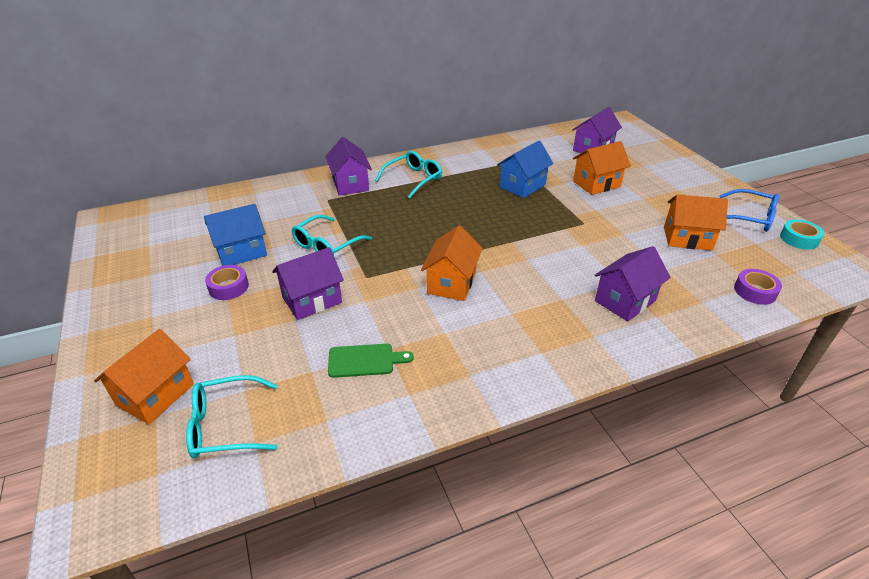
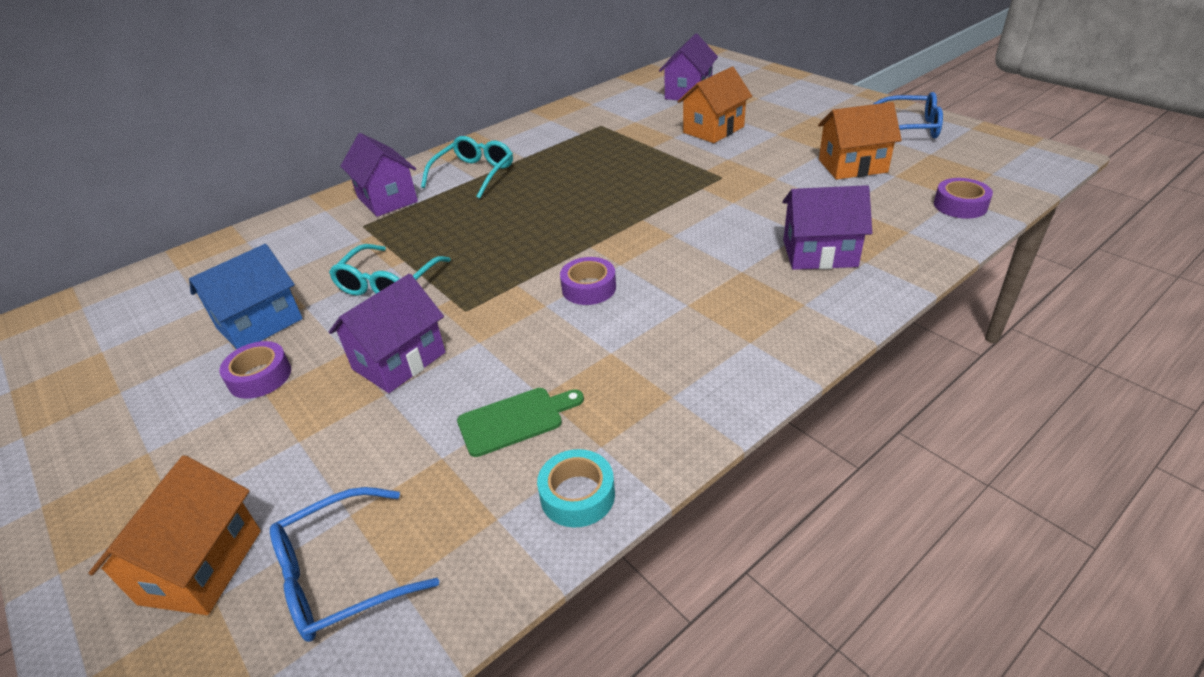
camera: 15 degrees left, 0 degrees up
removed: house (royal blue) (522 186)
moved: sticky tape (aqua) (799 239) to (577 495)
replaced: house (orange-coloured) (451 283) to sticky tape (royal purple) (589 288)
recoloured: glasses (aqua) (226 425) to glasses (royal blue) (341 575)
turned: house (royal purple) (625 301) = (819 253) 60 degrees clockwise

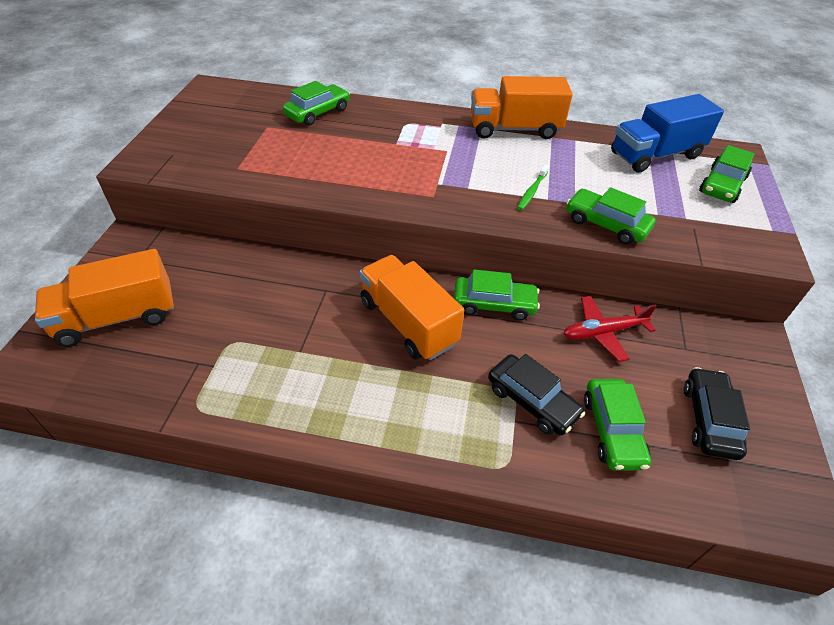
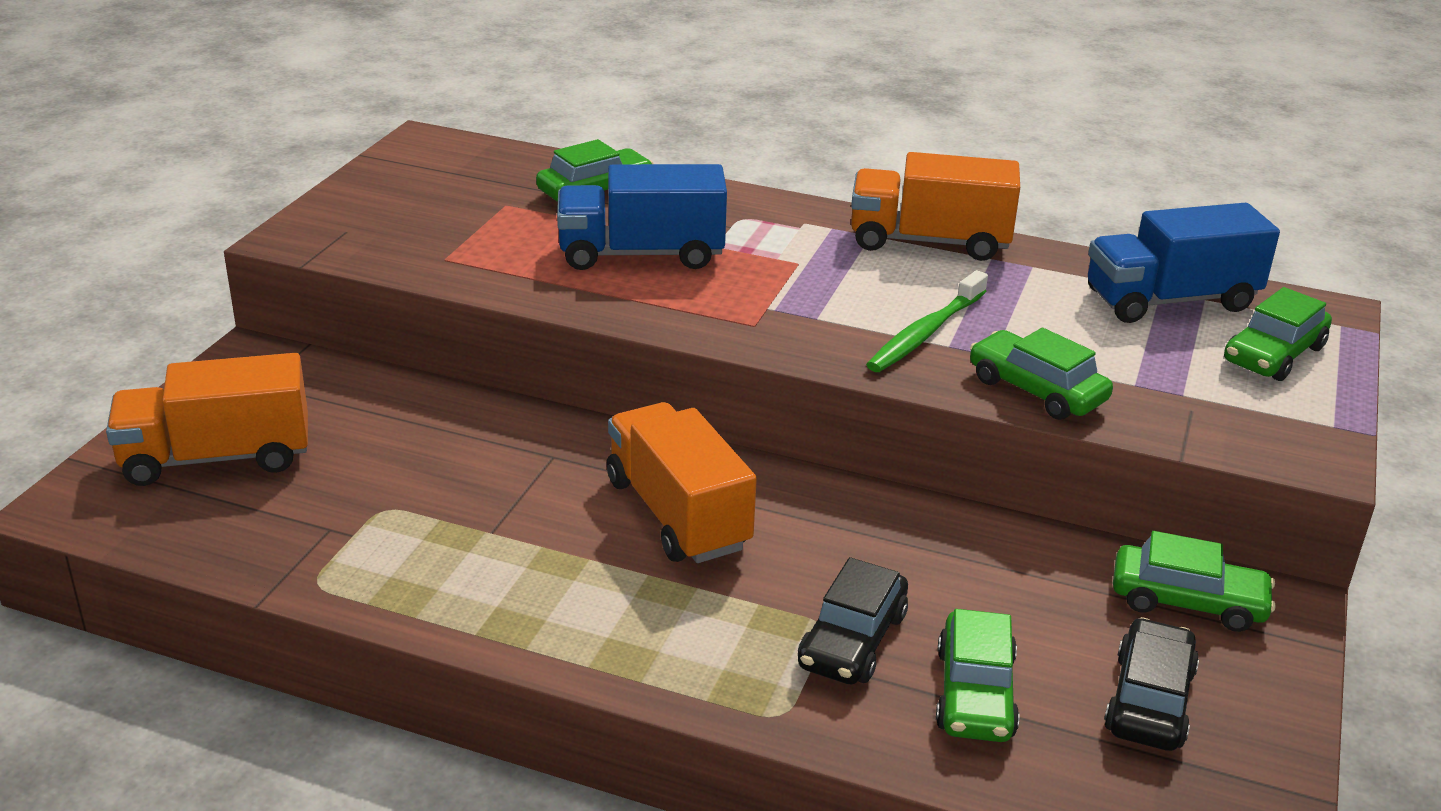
camera: 10 degrees right, 15 degrees down
removed: plane (scarlet) (603 332)
added: truck (royal blue) (641 254)
moved: car (leaf-green) (494 304) to (1187 601)
turned: car (black) (532 401) = (852 640) 60 degrees clockwise
resized: tooth brush (leaf-green) (532 191) = (925 333) x1.63

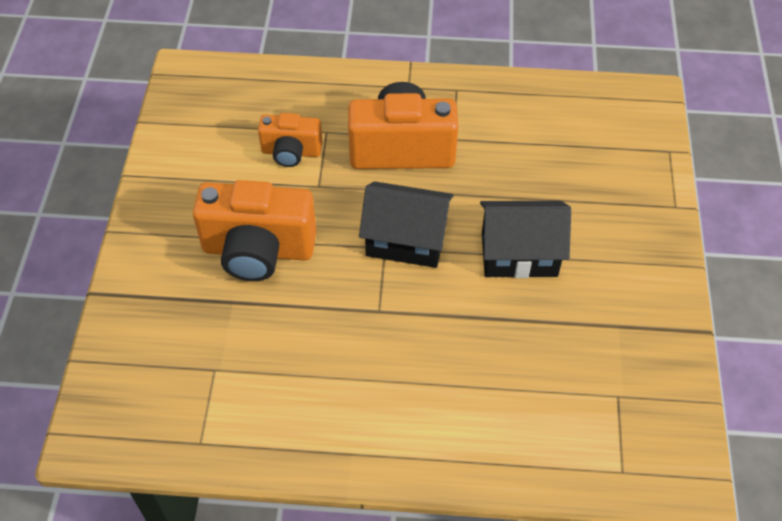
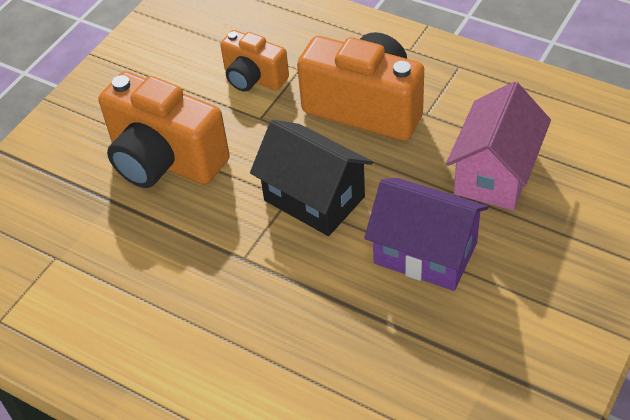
camera: 30 degrees right, 5 degrees down
added: house (rosy) (495 173)
recoloured: house (black) (519 254) to house (royal purple) (425 253)

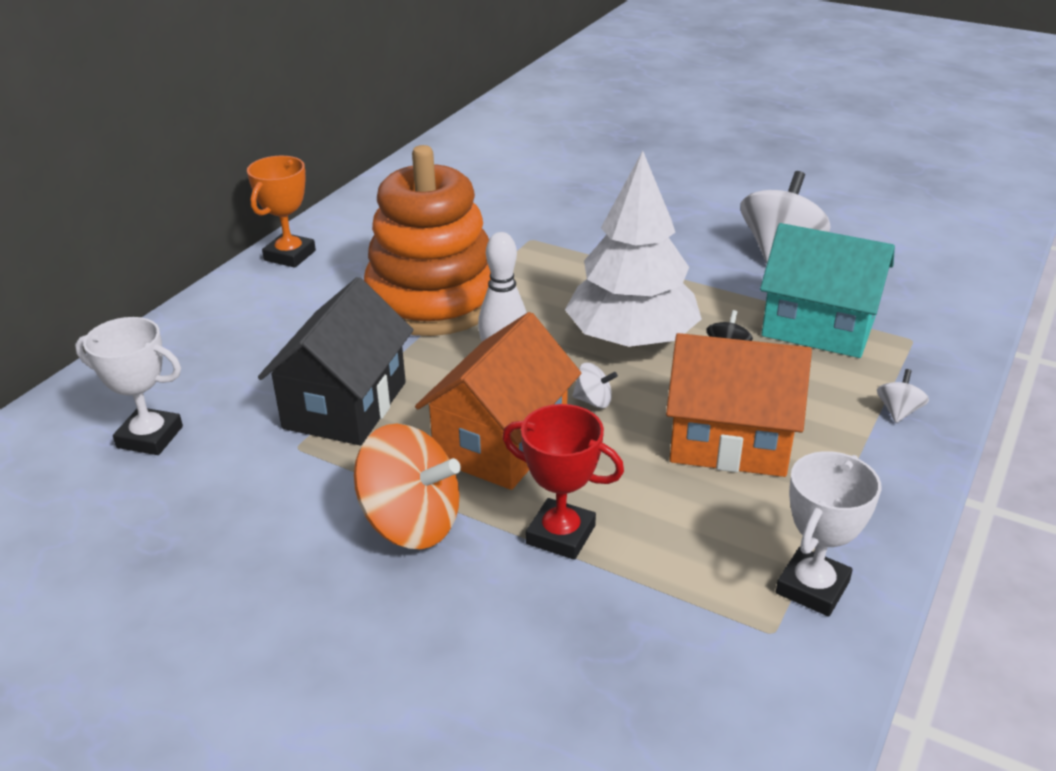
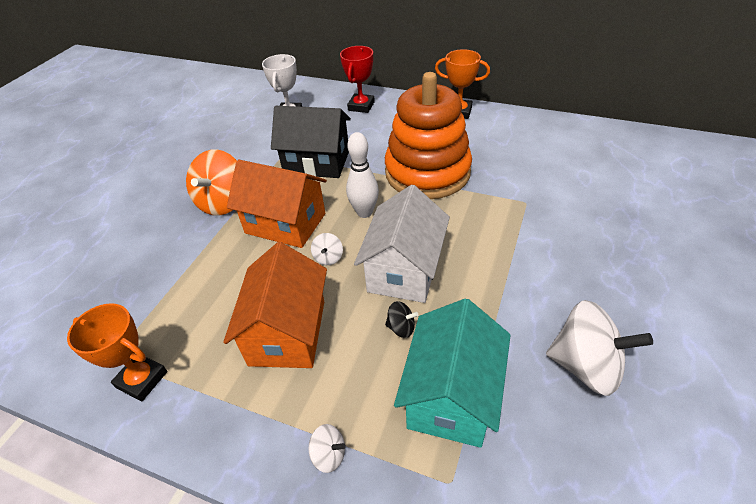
camera: 85 degrees right, 10 degrees up
moved: prize cup (scarlet) (561 535) to (361 106)
replaced: fir tree (white) (631 339) to house (white) (404 270)
recoloured: prize cup (white) (812 587) to prize cup (orange-coloured) (142 379)

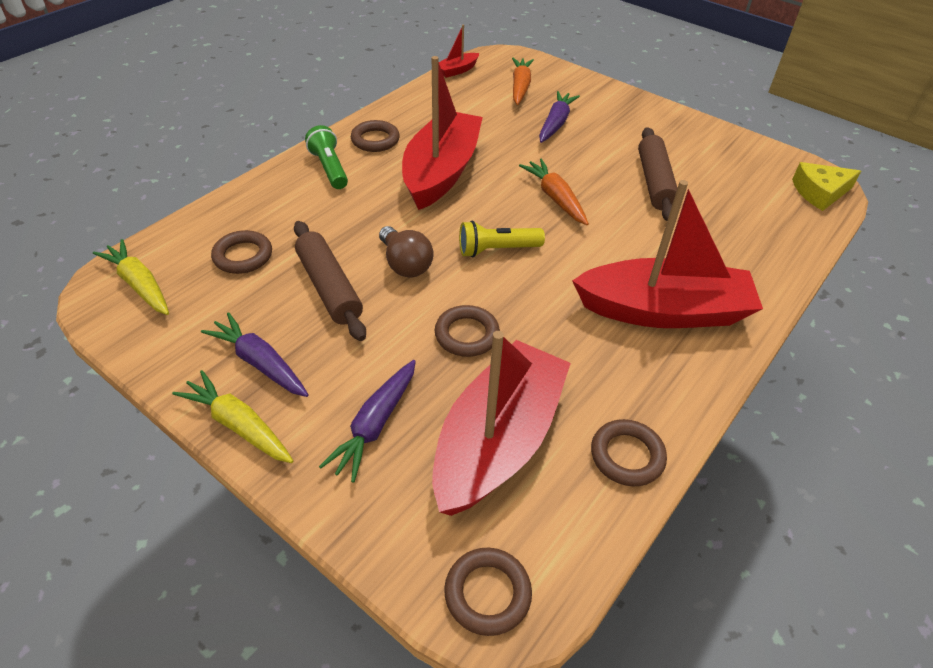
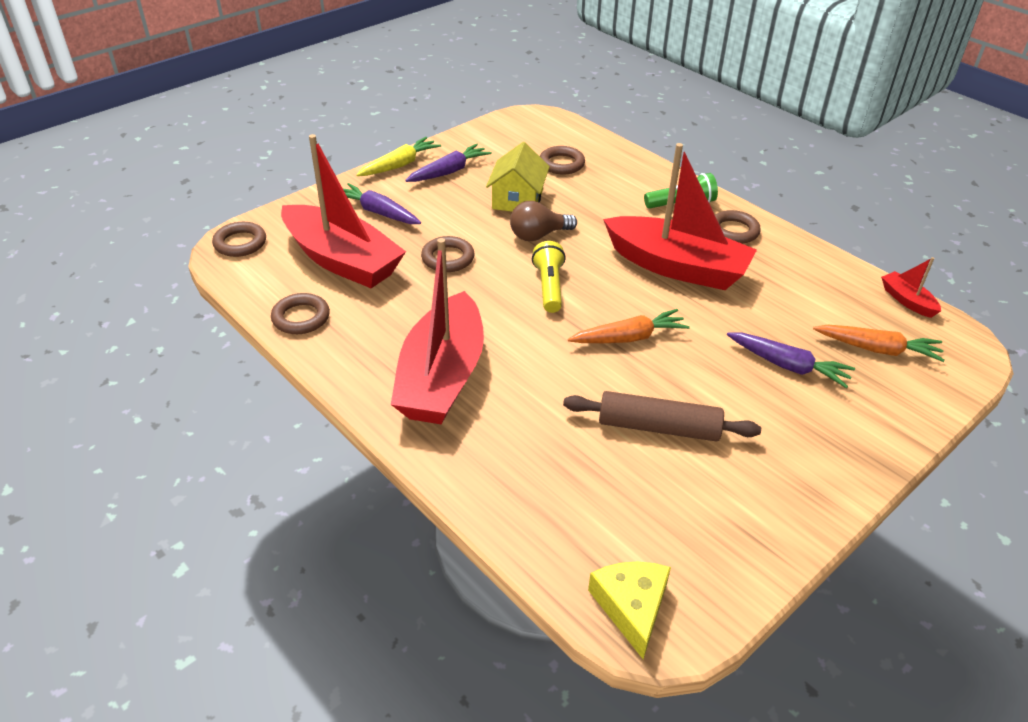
camera: 100 degrees right, 5 degrees down
removed: toy carrot (yellow) (139 284)
replaced: pastry roller (brown) (329 287) to house (yellow) (517 199)

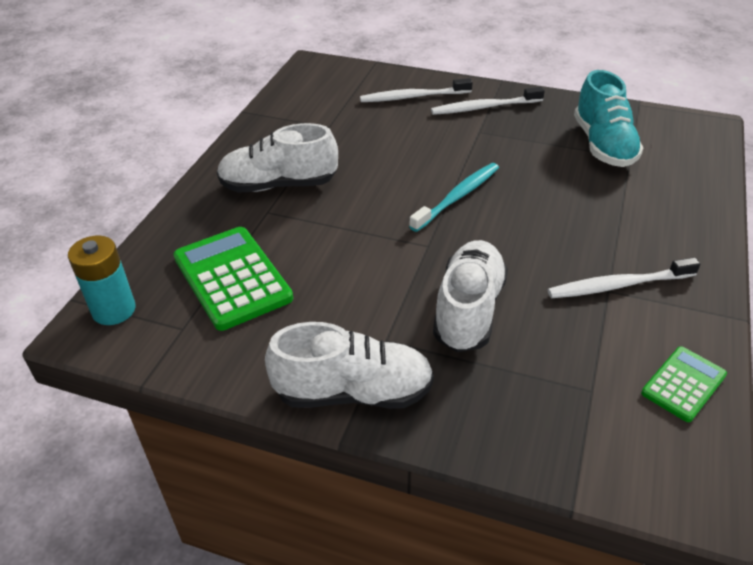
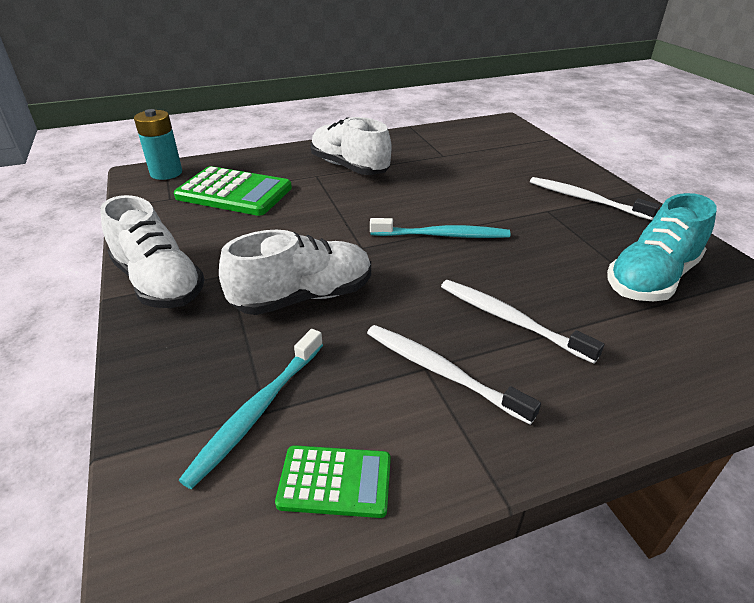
camera: 50 degrees right, 5 degrees down
added: tooth brush (aqua) (257 411)
moved: tooth brush (white) (412 97) to (509 319)
turned: pocket calculator (leaf-green) (232 278) = (234 193) 90 degrees clockwise

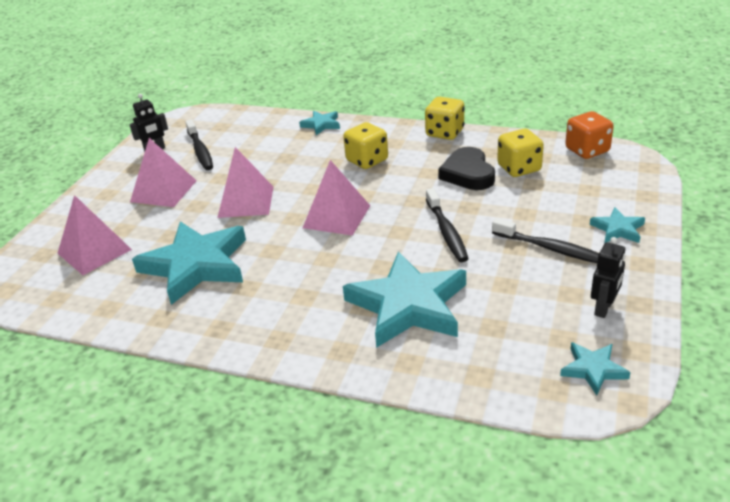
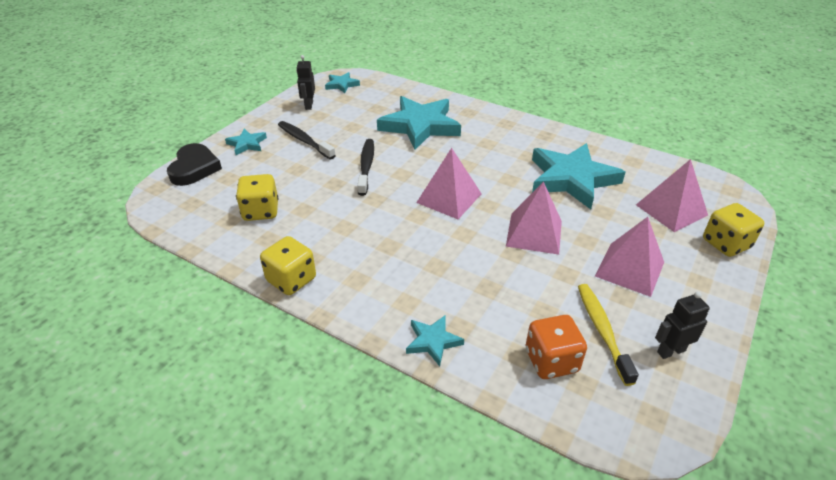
camera: 170 degrees left, 5 degrees up
moved: dice (orange-coloured) (587 150) to (551 361); dice (yellow) (367 160) to (725 244); heart shape (black) (468 174) to (194 168)
recoloured: tooth brush (black) (200 151) to tooth brush (yellow) (602 330)
turned: toy robot (black) (603 308) = (309 105) 45 degrees counterclockwise

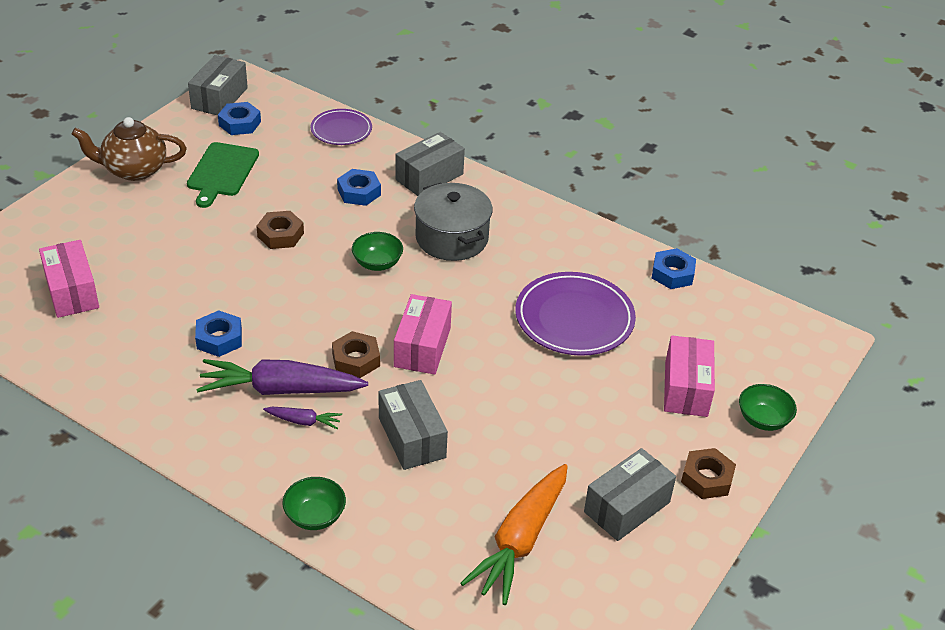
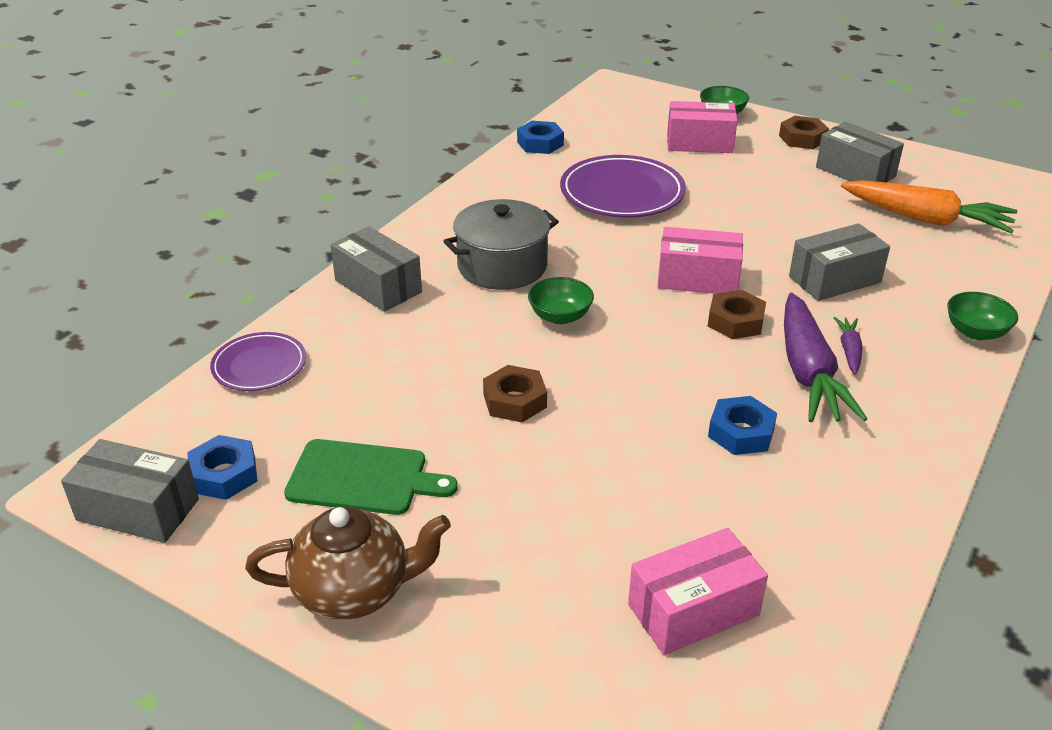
camera: 90 degrees left, 5 degrees down
removed: hex nut (royal blue) (359 192)
turned: teapot (brown) (134 170) = (354 590) 90 degrees counterclockwise

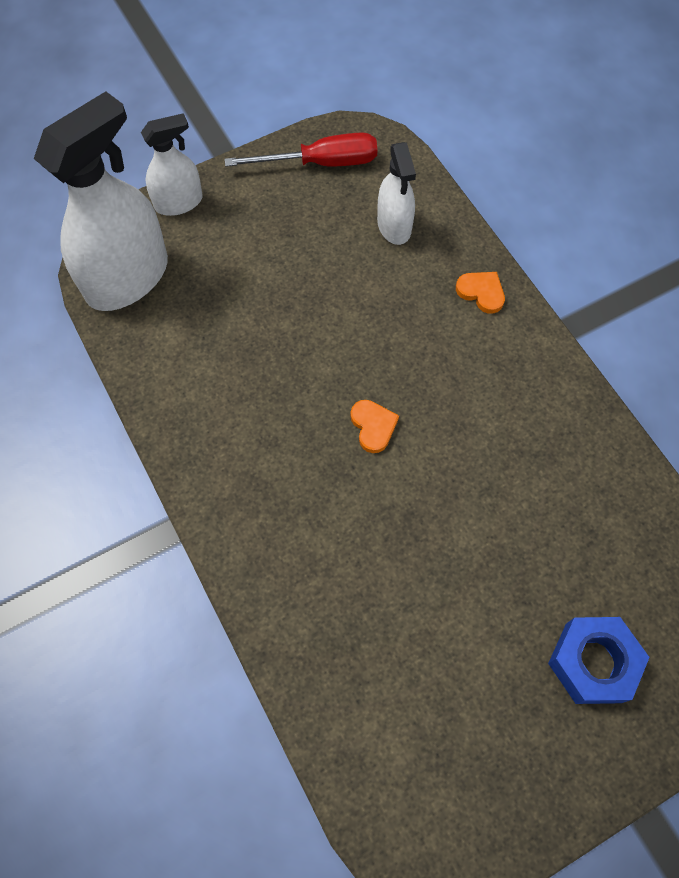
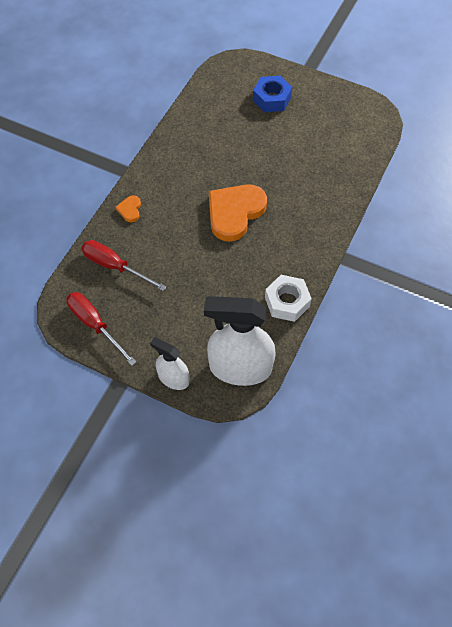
camera: 125 degrees left, 5 degrees down
added: hex nut (white) (287 302)
replaced: spray cleaner (white) (394 226) to flat screwdriver (scarlet) (115 266)
resized: heart shape (orange-coloured) (373 426) = (235 213) x2.30

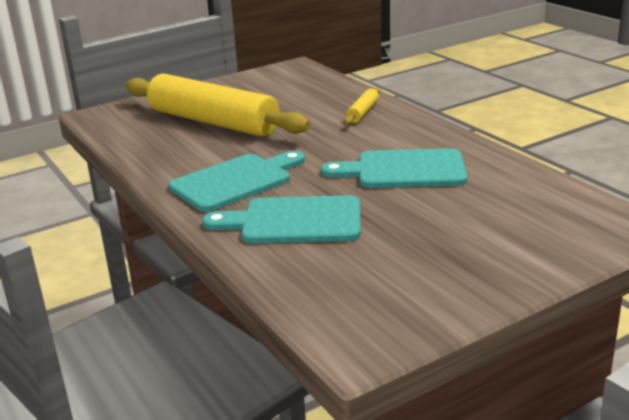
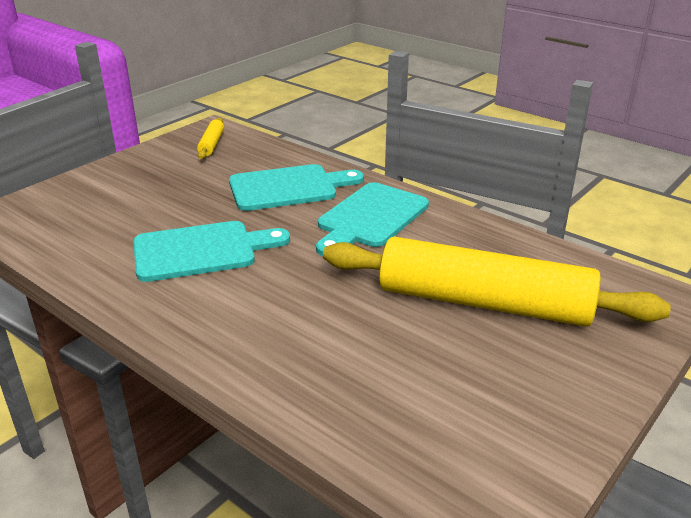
camera: 160 degrees right, 5 degrees up
moved: pastry roller (yellow) (363 112) to (211 144)

